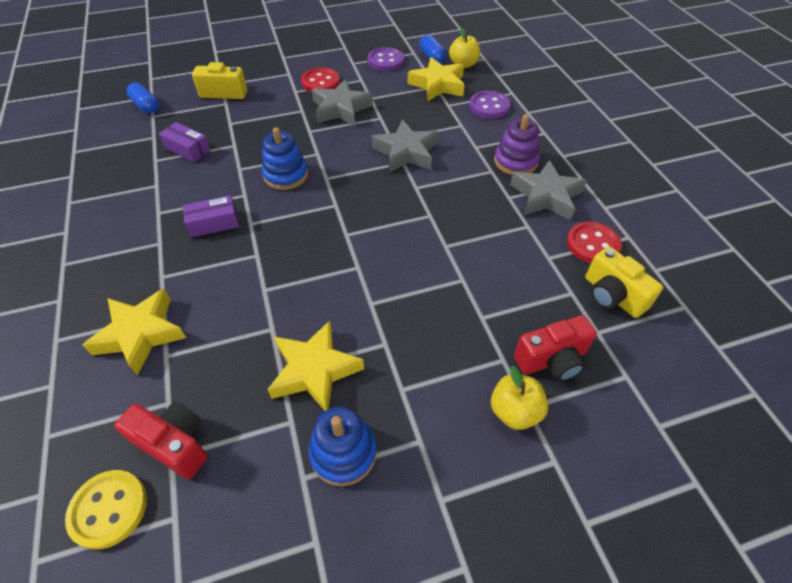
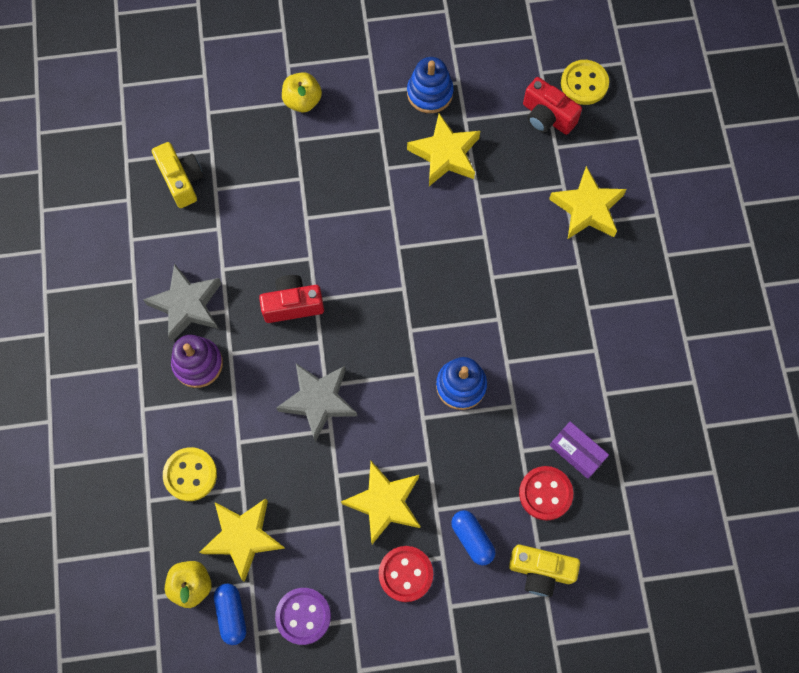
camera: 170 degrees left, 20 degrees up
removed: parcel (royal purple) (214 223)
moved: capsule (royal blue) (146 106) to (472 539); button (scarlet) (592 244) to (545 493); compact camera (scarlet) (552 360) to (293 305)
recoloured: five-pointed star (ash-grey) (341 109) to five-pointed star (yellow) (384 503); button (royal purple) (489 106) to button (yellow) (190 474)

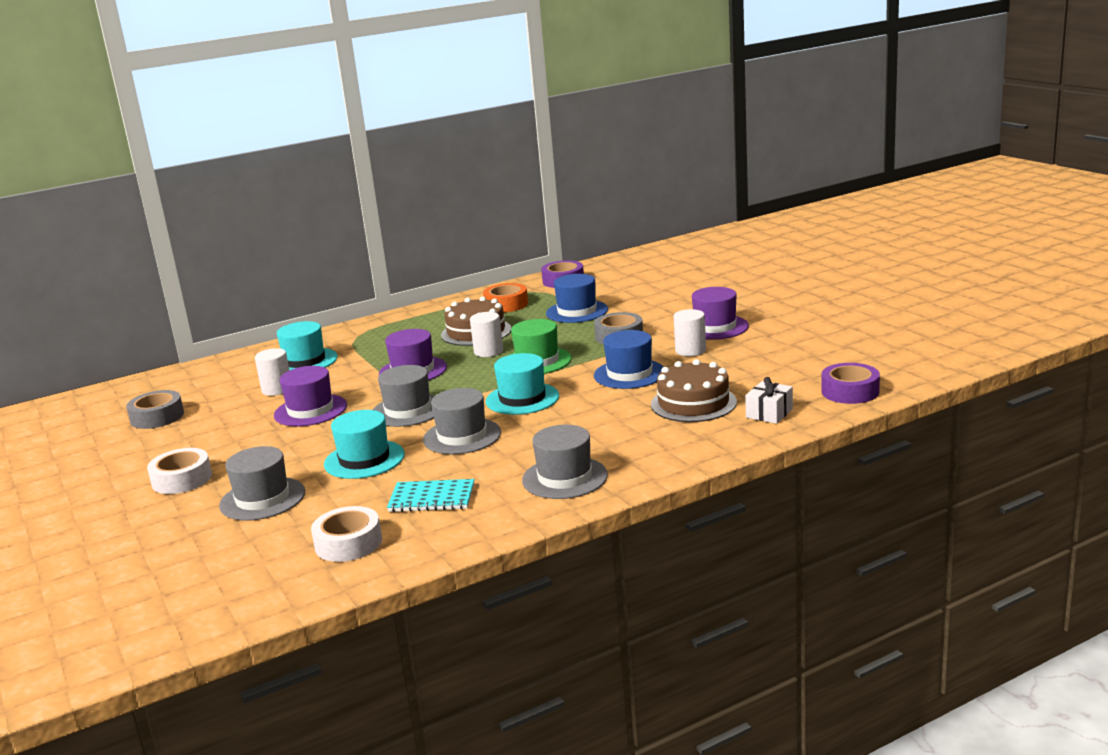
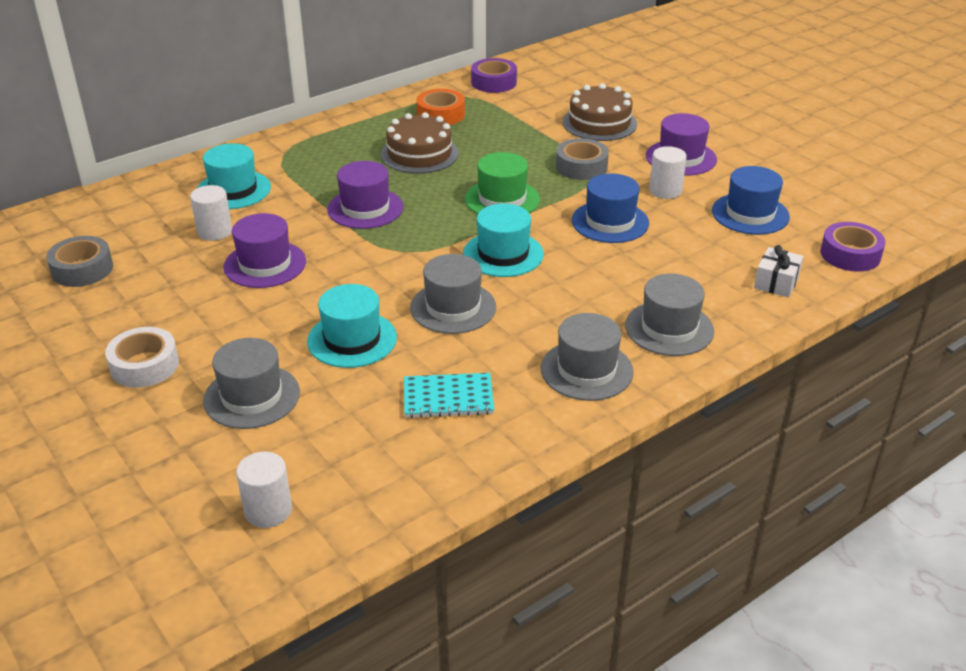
camera: 10 degrees left, 15 degrees up
removed: sticky tape (white) (348 543)
moved: tall hat (royal blue) (577 311) to (750 214); cylinder (white) (488 352) to (268 510); cake (brown) (693 403) to (599 123); tall hat (ash-grey) (408 410) to (669 328)

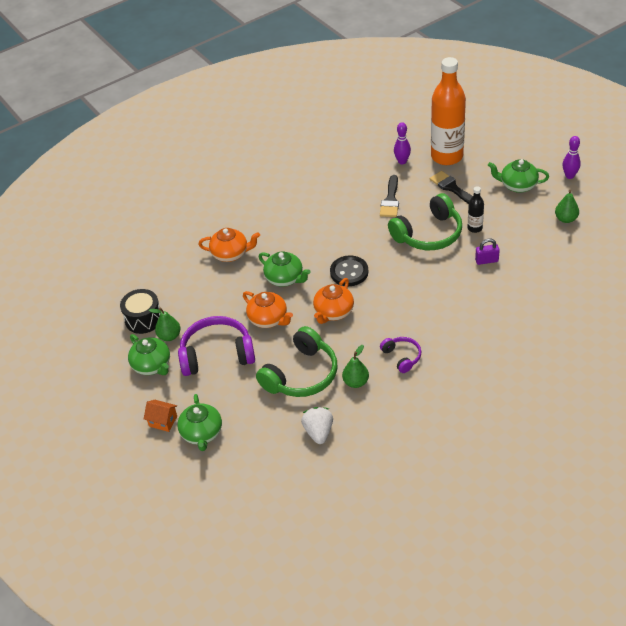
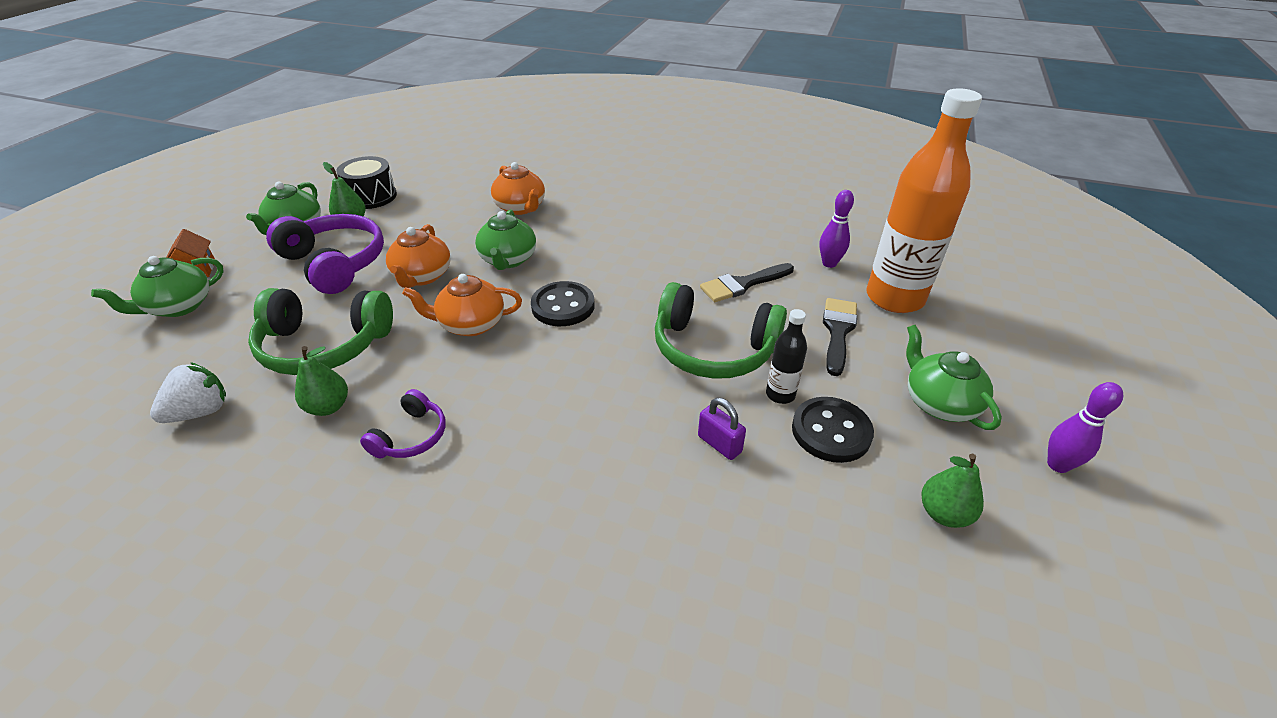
camera: 50 degrees right, 5 degrees down
added: button (black) (831 431)

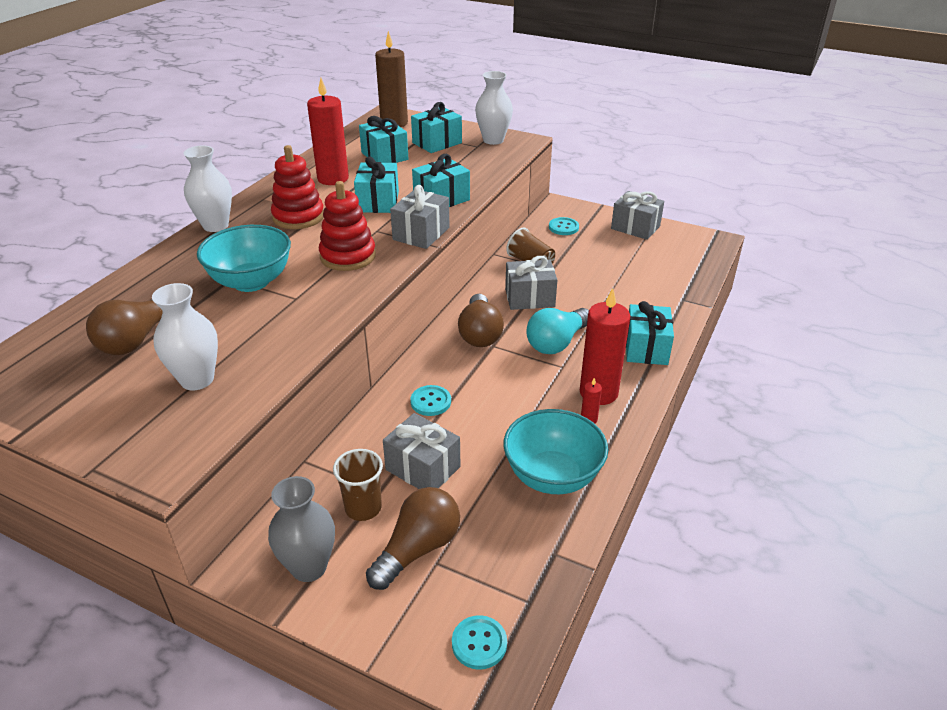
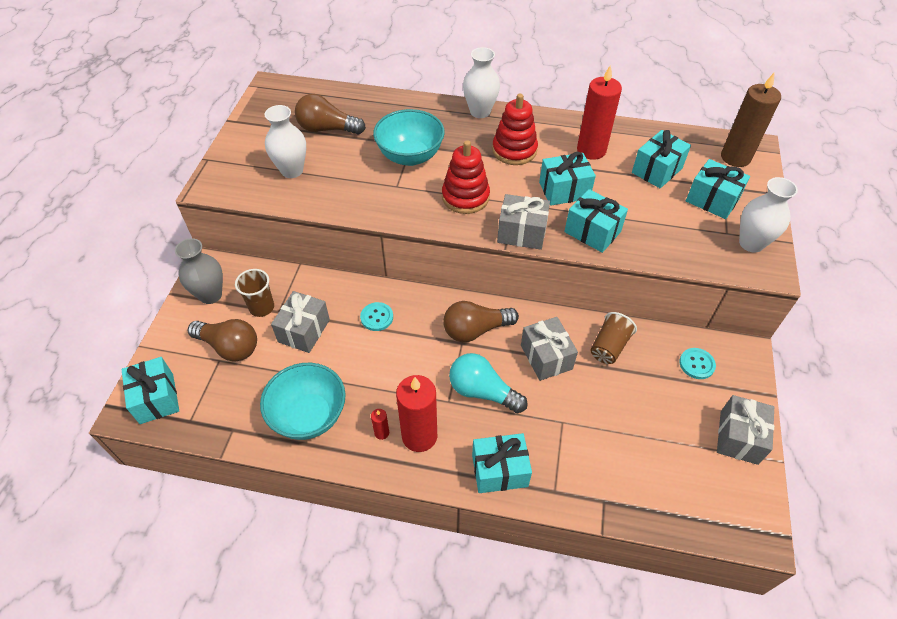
camera: 75 degrees right, 15 degrees up
replaced: button (aqua) (479 643) to gift (aqua) (156 398)

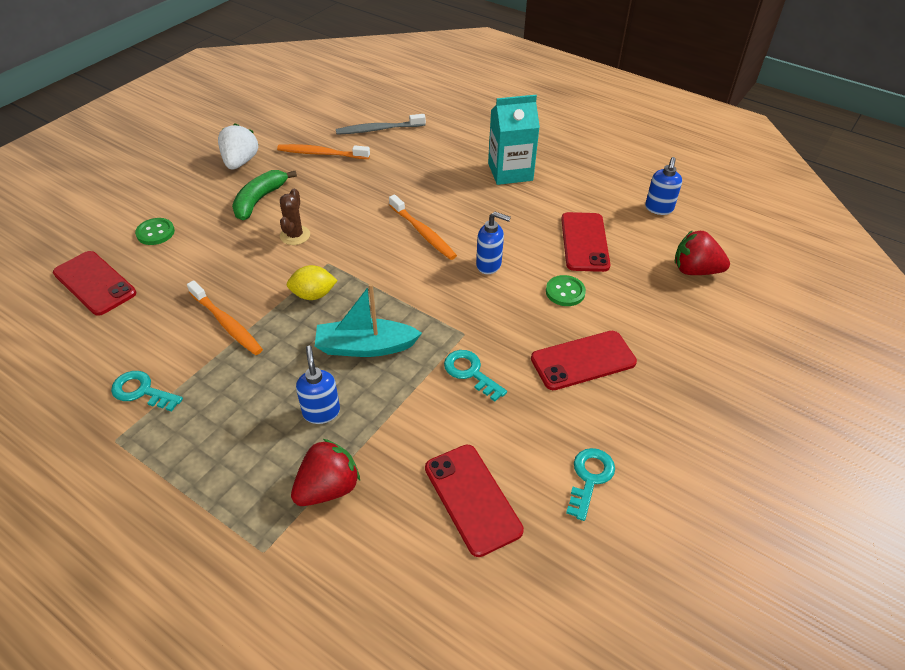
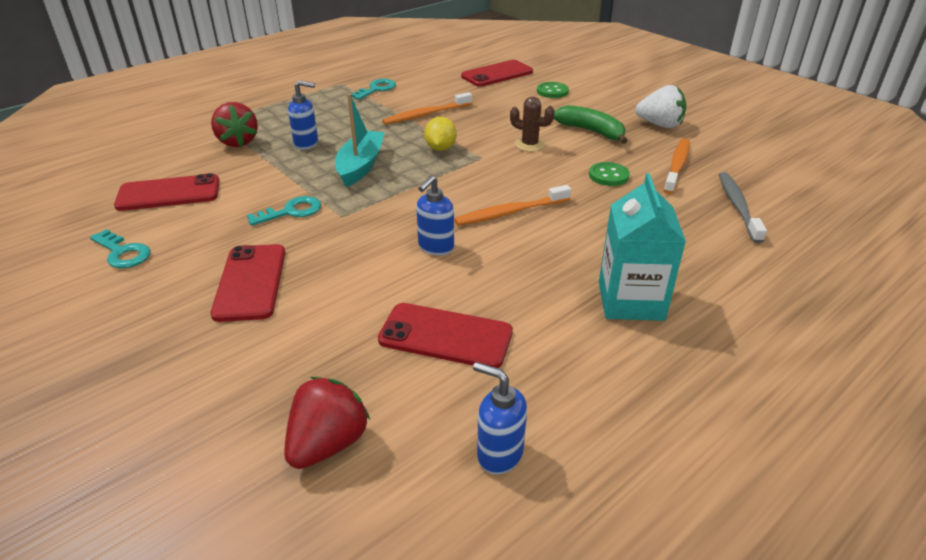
camera: 105 degrees right, 10 degrees down
moved: button (leaf-green) (565 292) to (608 176)

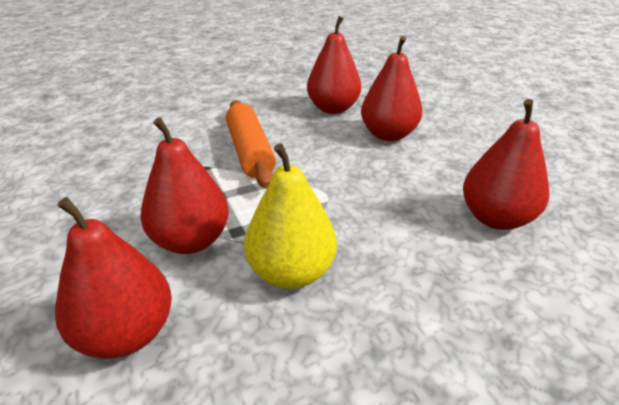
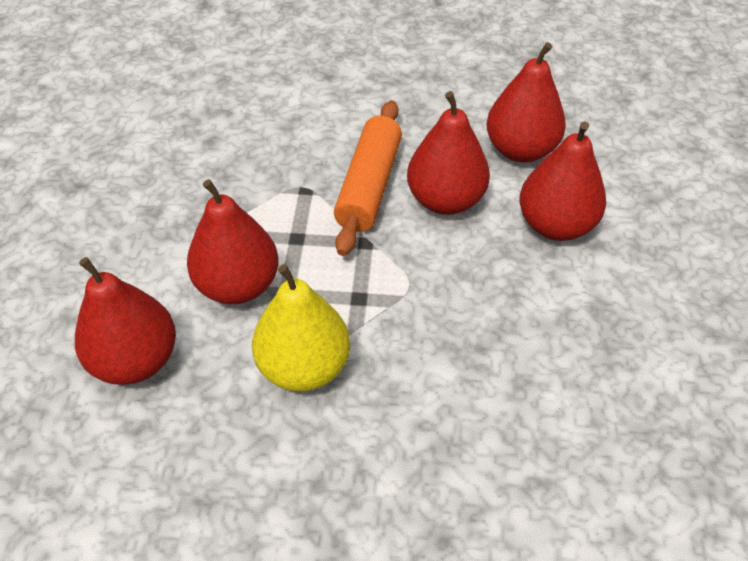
camera: 30 degrees right, 15 degrees up
moved: toy pear (scarlet) (495 218) to (445 200)

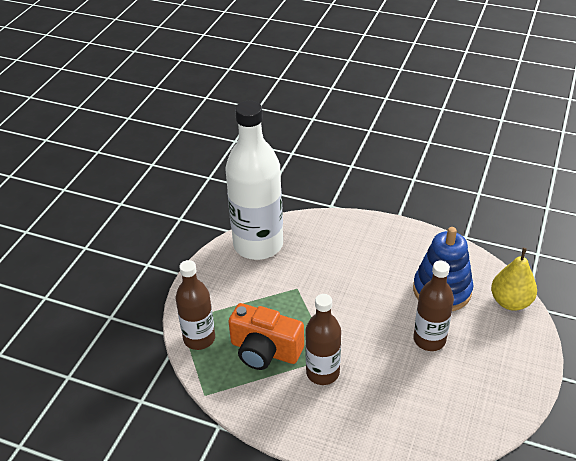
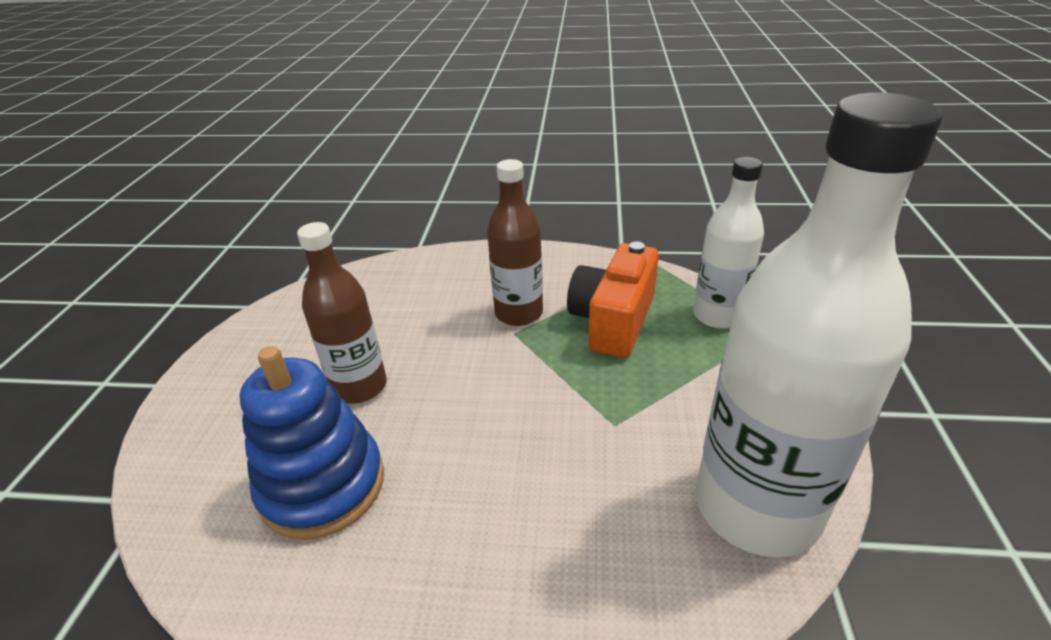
camera: 165 degrees right, 5 degrees down
removed: toy pear (yellow) (510 302)
recoloured: drink bottle (brown) (199 338) to drink bottle (white) (718 315)
turned: compact camera (orange-coloured) (265 350) = (613 321) 75 degrees counterclockwise

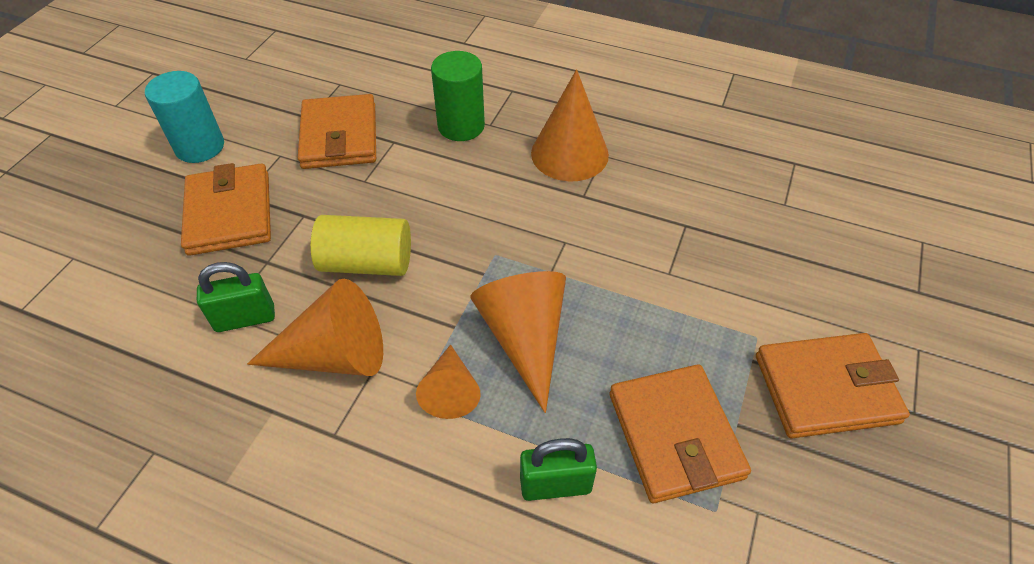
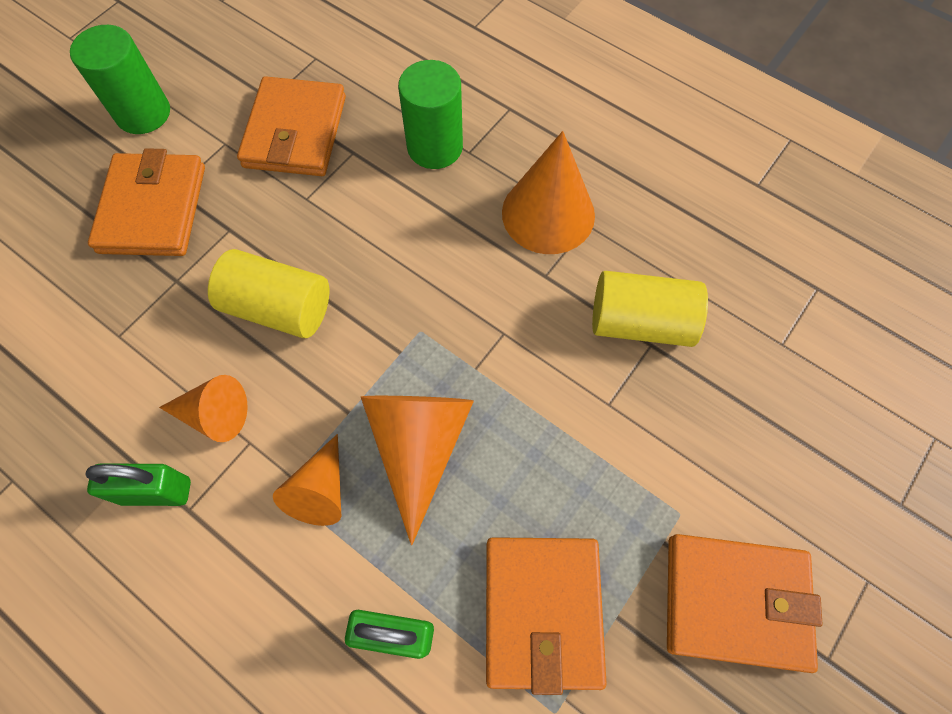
camera: 15 degrees right, 15 degrees up
added: cylinder (yellow) (640 322)
moved: padlock (leaf-green) (245 318) to (156 491)
recoloured: cylinder (aqua) (200 147) to cylinder (leaf-green) (143 113)
resized: cone shape (orange-coloured) (334 354) = (214 414) x0.61

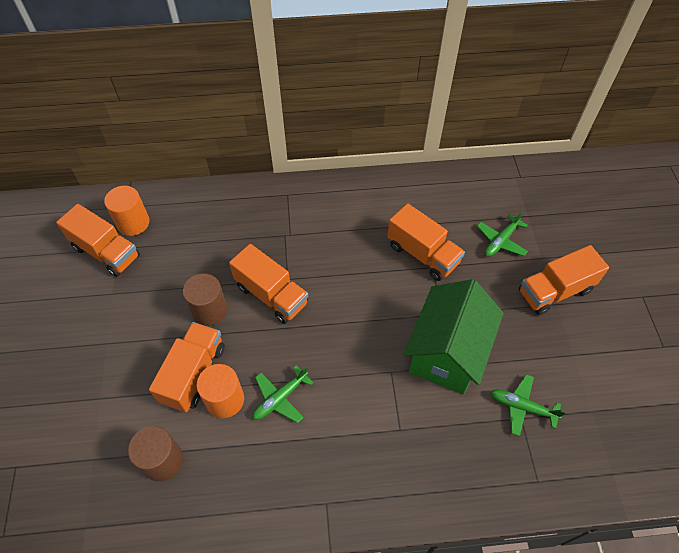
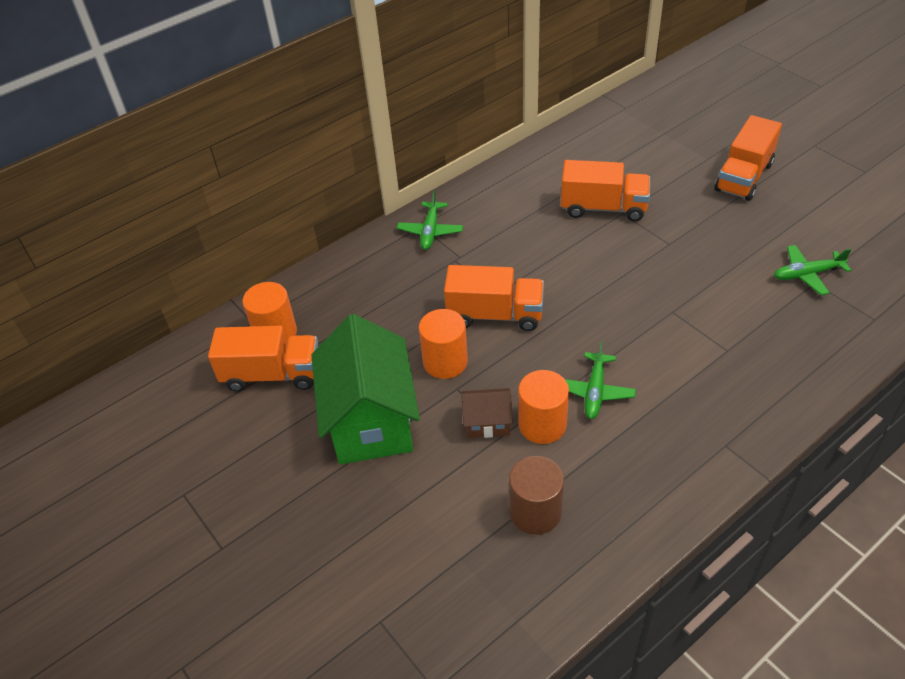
camera: 30 degrees left, 10 degrees down
moved: plane (leaf-green) (501 241) to (430 231); house (leaf-green) (447 353) to (371 421)
replaced: truck (orange-coloured) (193 374) to house (brown) (487 423)
recoloured: cylinder (brown) (209 310) to cylinder (orange-coloured) (445 362)

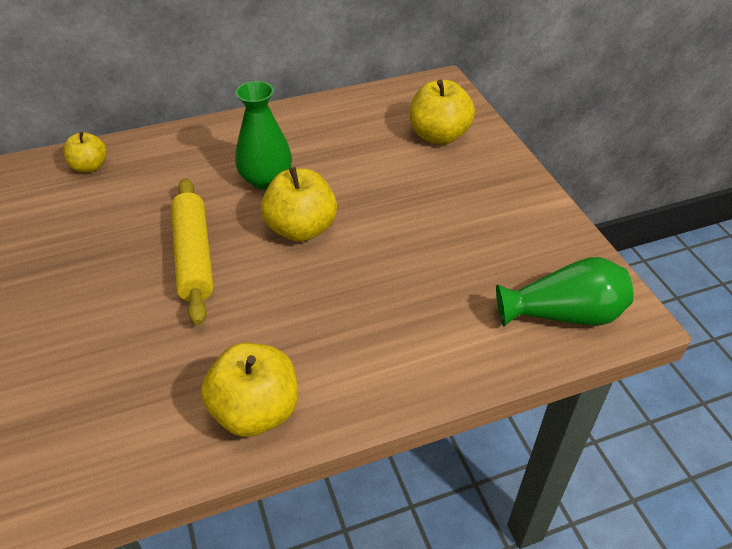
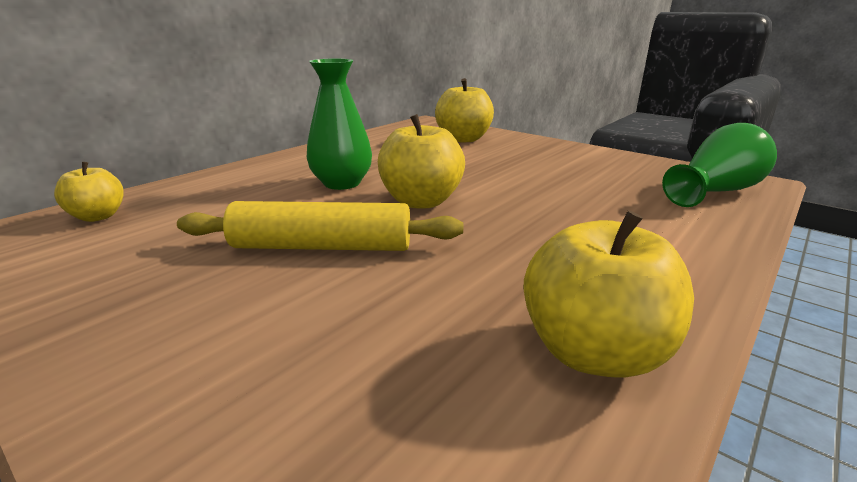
camera: 30 degrees left, 20 degrees down
turned: pastry roller (yellow) (194 256) = (322 246) 45 degrees counterclockwise

